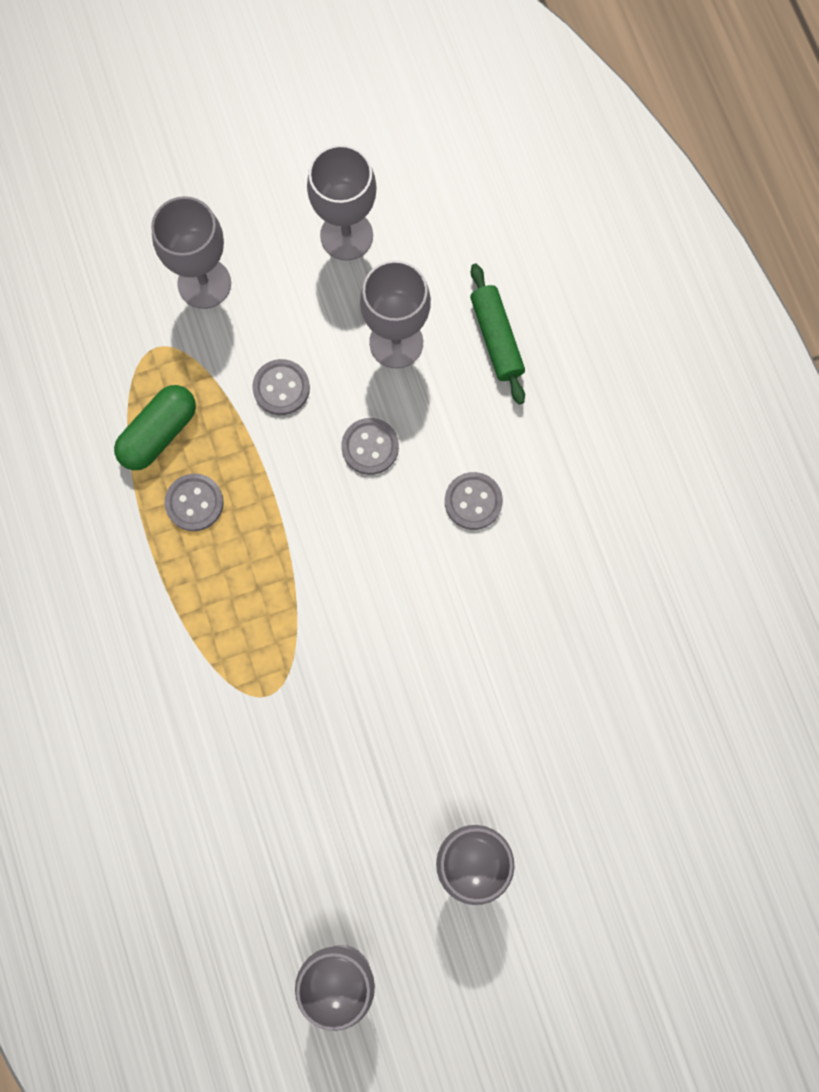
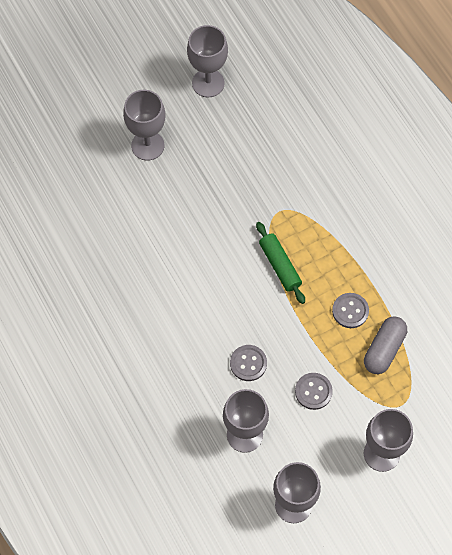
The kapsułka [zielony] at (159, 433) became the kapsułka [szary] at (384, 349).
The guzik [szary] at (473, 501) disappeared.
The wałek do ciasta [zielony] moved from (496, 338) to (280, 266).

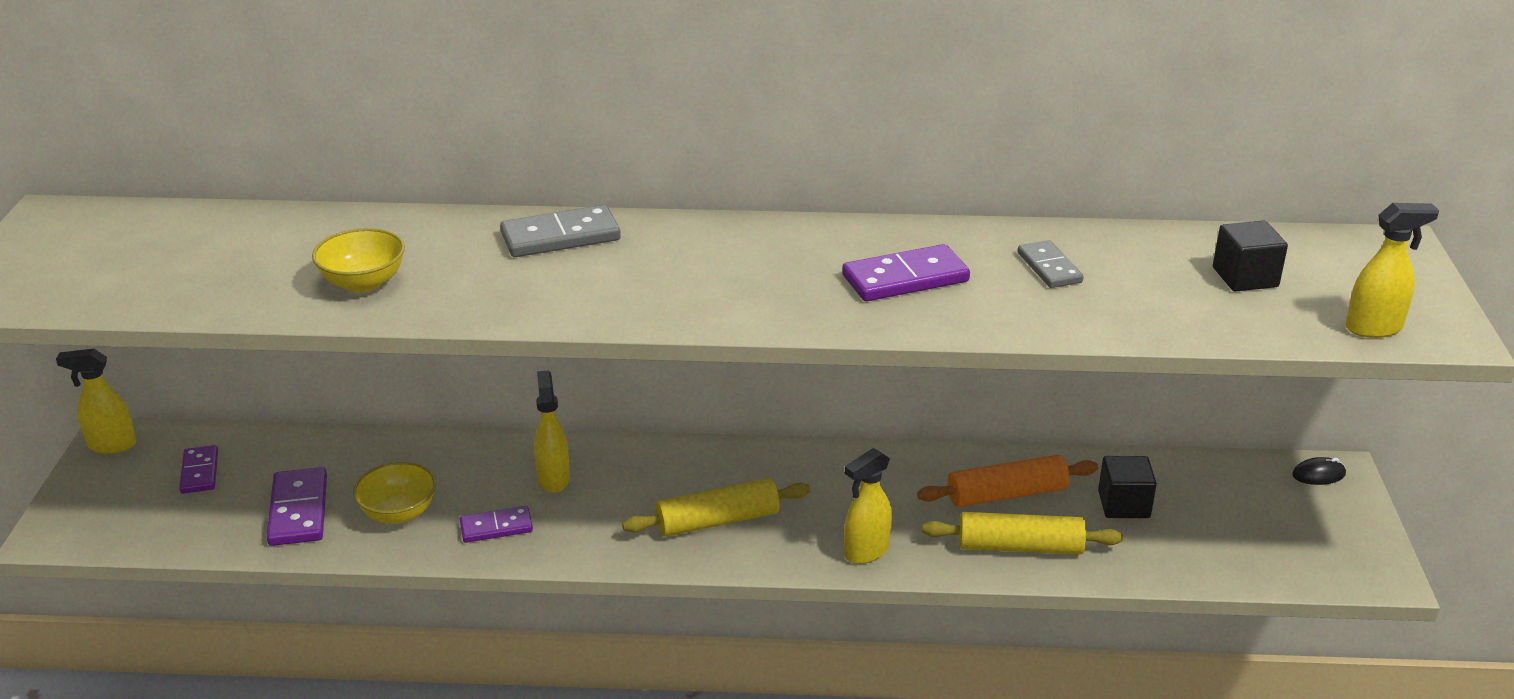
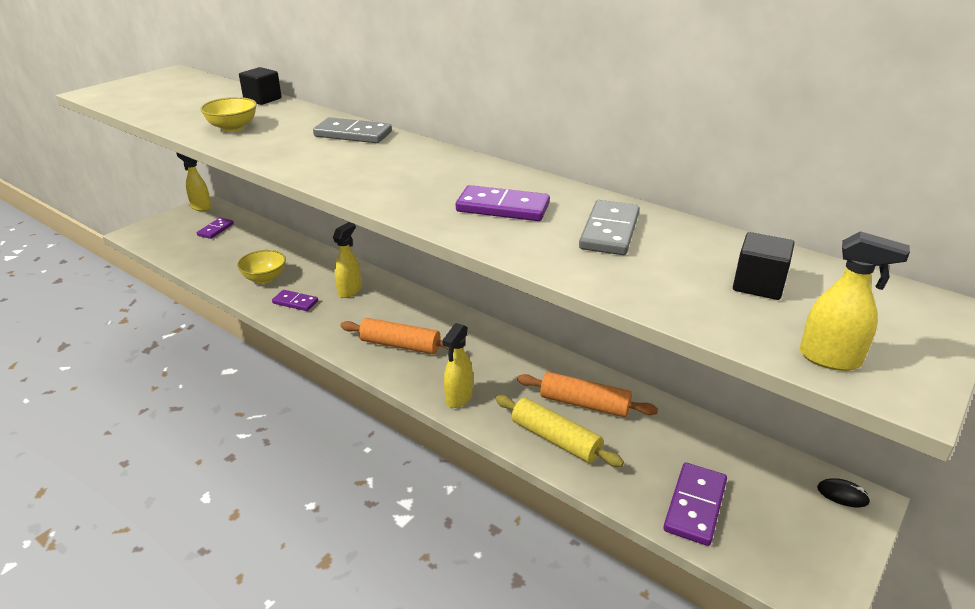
The kostka domina [fioletowy] moved from (299, 510) to (695, 506).
The wałek do ciasta [żółty] at (718, 521) became the wałek do ciasta [pomarańczowy] at (400, 345).
The spryskiwacz [żółty] at (866, 552) turned 60 degrees counterclockwise.
The kostka domina [szary] at (1049, 268) changed to 1.54 times the size.
The sześcian [czarny] moved from (1123, 504) to (262, 99).

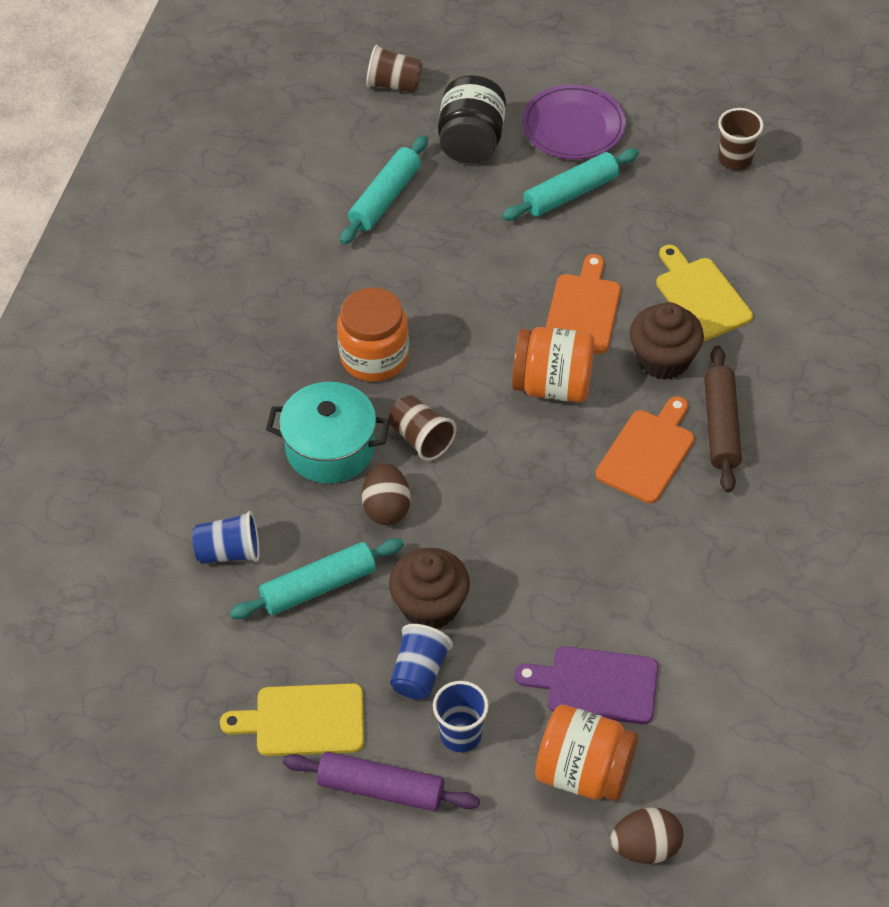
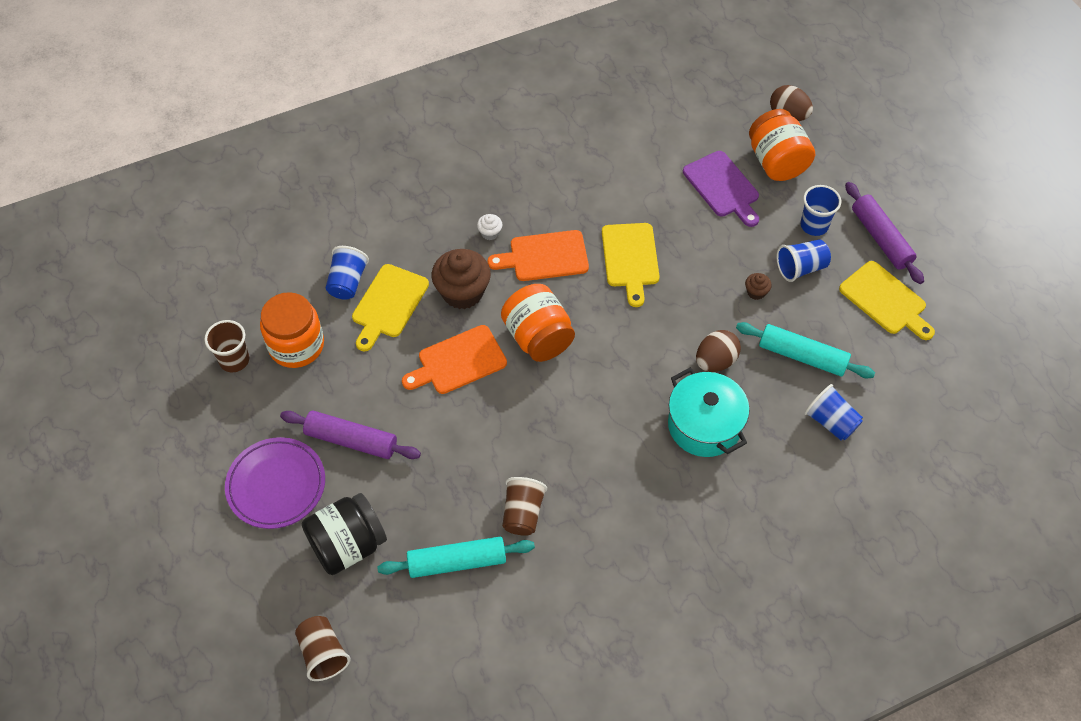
The słoik [pomarańczowy] moved from (374, 357) to (296, 345).
The szklanka [brązowy] moved from (421, 439) to (522, 513).
The muffinka [brązowy] at (430, 606) changed to 0.45 times the size.
The wałek do ciasta [turkusowy] at (571, 194) became the wałek do ciasta [fioletowy] at (351, 440).
The wałek do ciasta [brązowy] at (721, 426) was replaced by the muffinka [biały] at (490, 233).
The szklanka [niebieski] at (347, 282) appeared.
The deska do krojenia [żółty] at (630, 259) appeared.

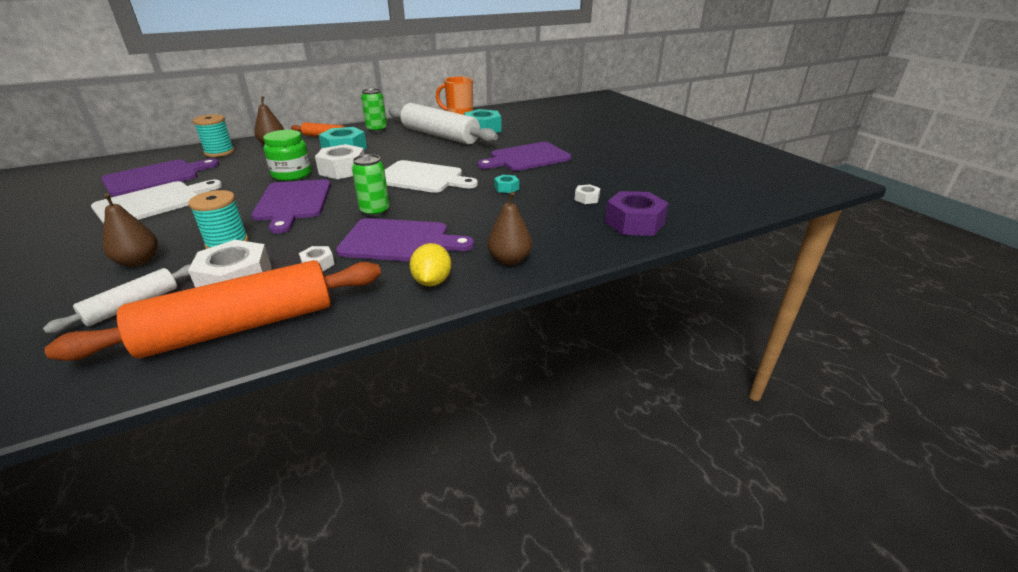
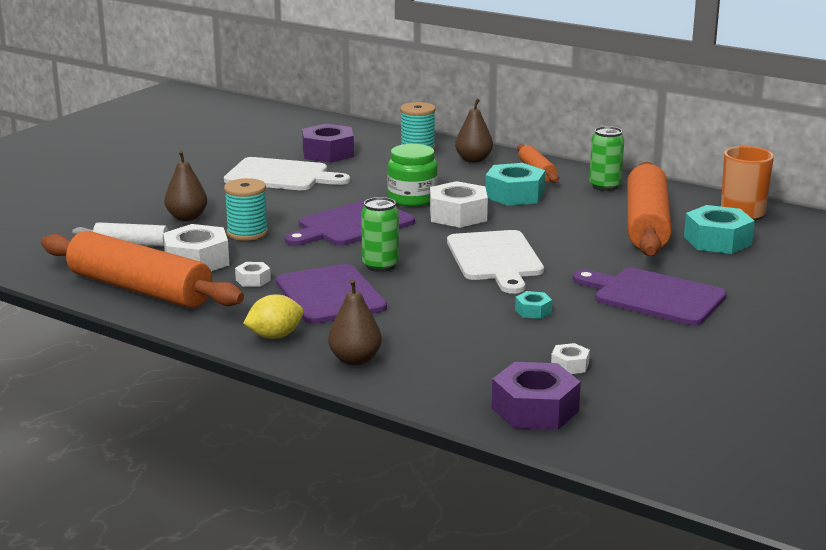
The deska do krojenia [fioletowy] at (156, 177) was replaced by the nakrętka [fioletowy] at (328, 153).
The wałek do ciasta [biały] at (440, 135) became the wałek do ciasta [pomarańczowy] at (646, 224).

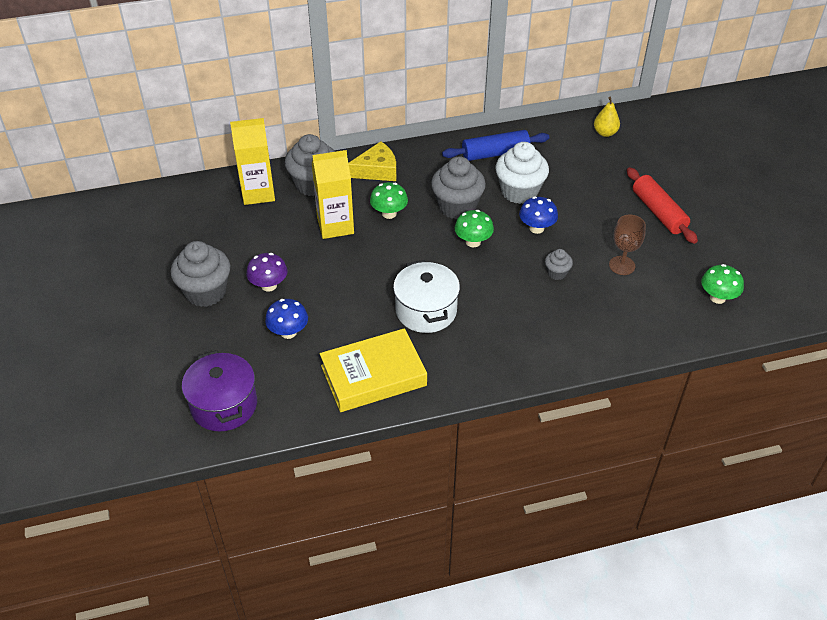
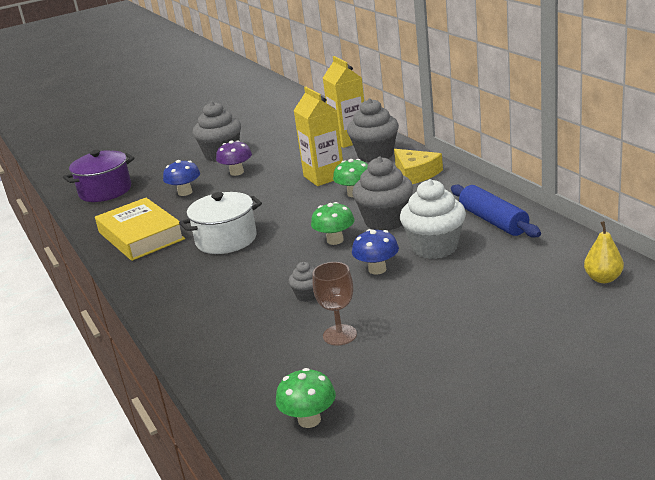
The wałek do ciasta [czerwony] at (658, 212) disappeared.

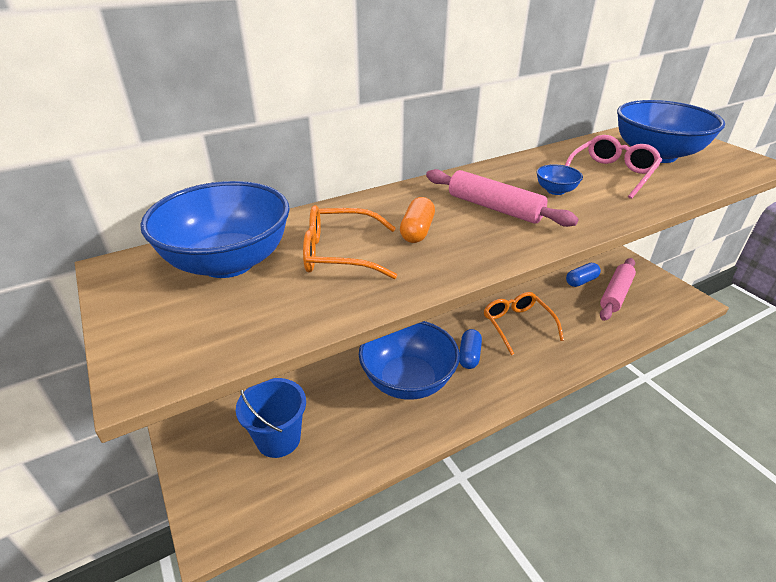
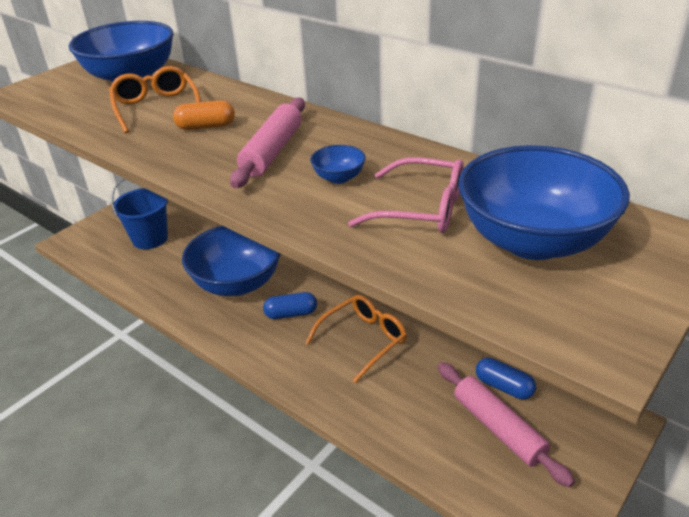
The wałek do ciasta [różowy] at (616, 294) turned 45 degrees clockwise.

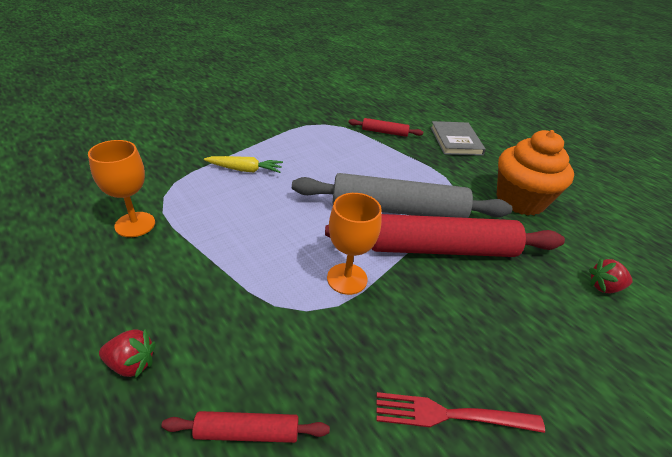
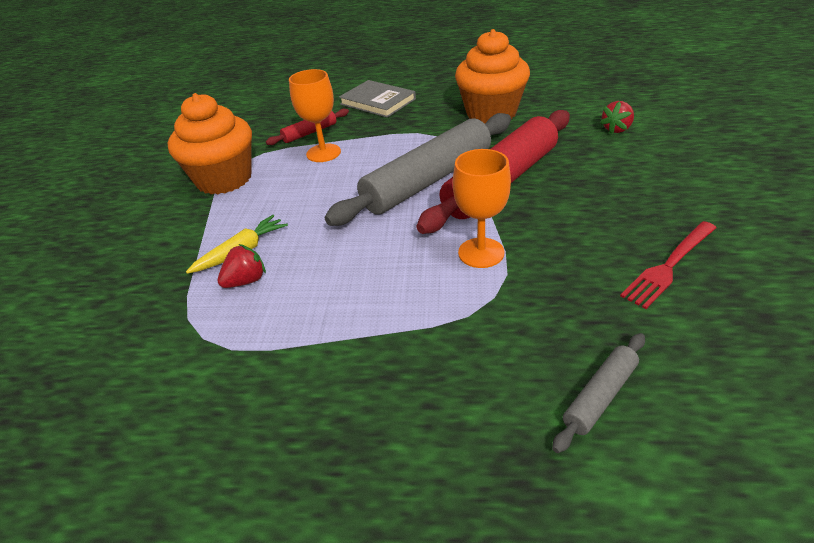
The kielich [pomarańczowy] moved from (135, 224) to (323, 153).
The truskawka [czerwony] moved from (132, 363) to (246, 281).
The wałek do ciasta [czerwony] at (247, 432) became the wałek do ciasta [szary] at (600, 396).
The muffinka [pomarańczowy] at (224, 179) appeared.

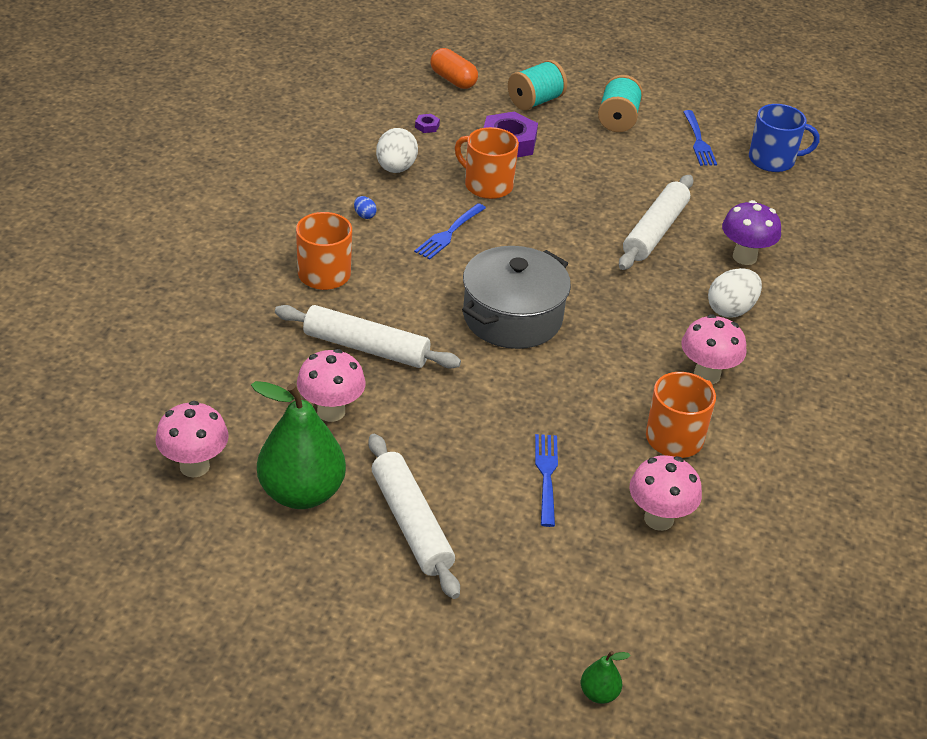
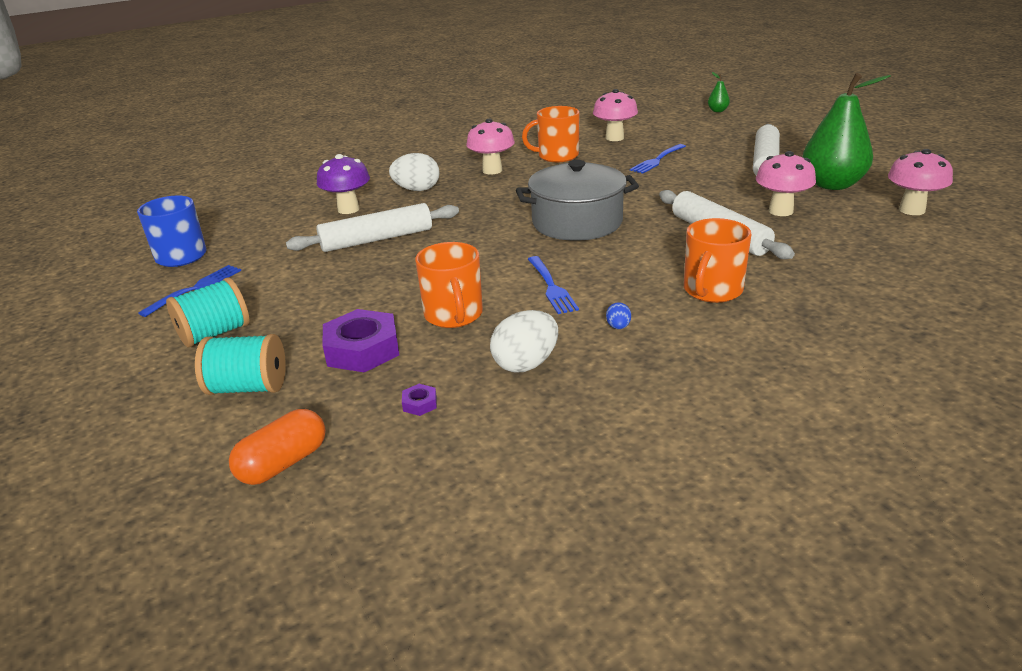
The widelec [niebieski] at (449, 233) turned 90 degrees clockwise.
The kapsułka [pomarańczowy] at (453, 80) turned 45 degrees clockwise.

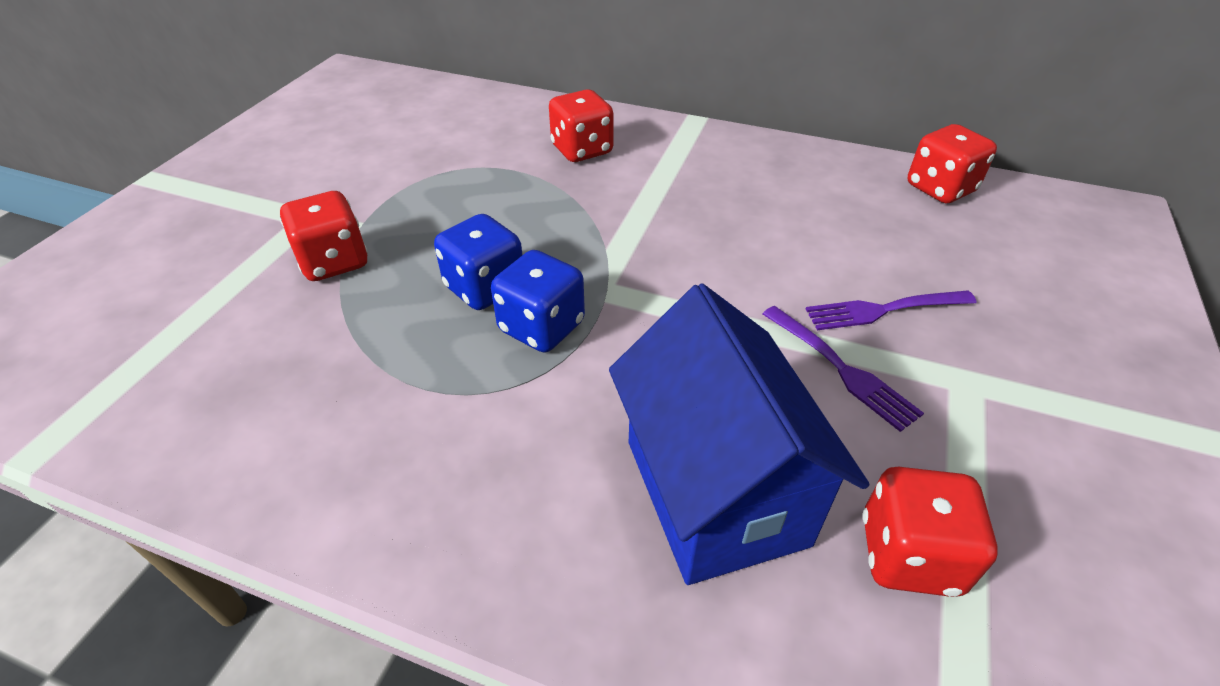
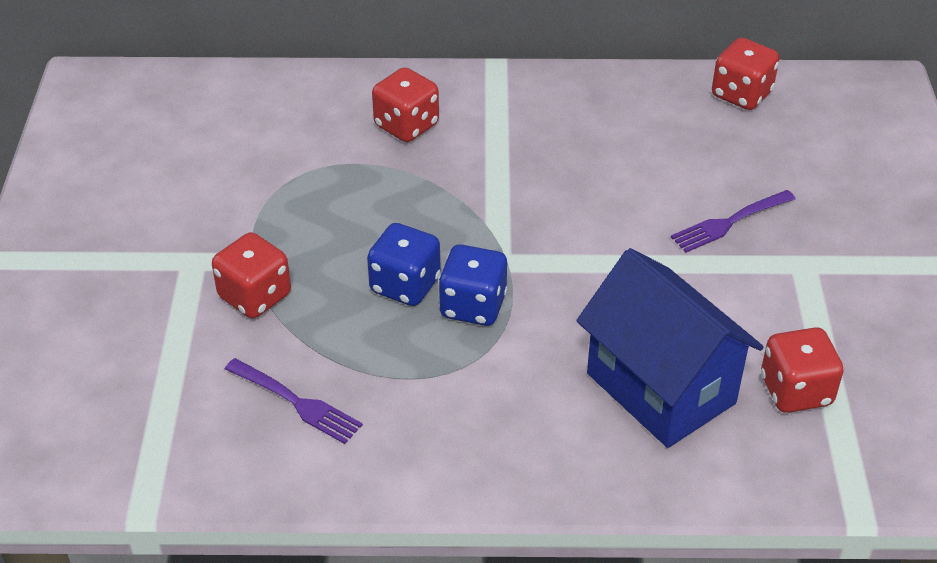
The widelec [fioletowy] moved from (840, 368) to (295, 402).

